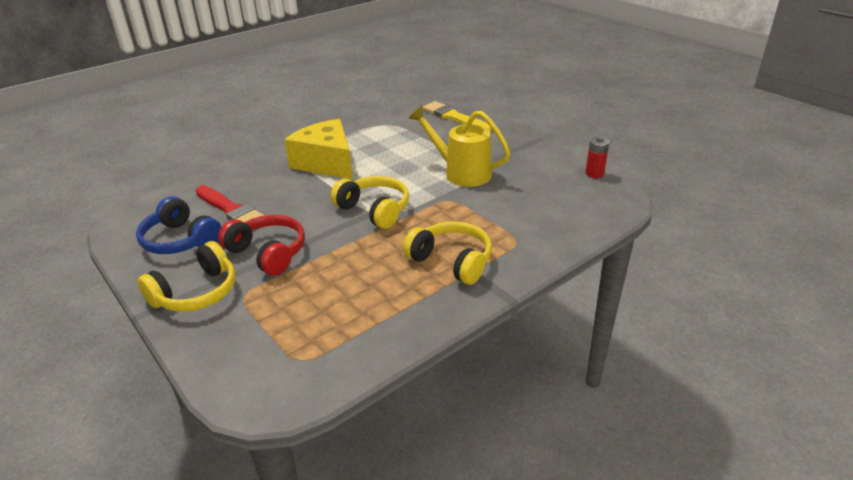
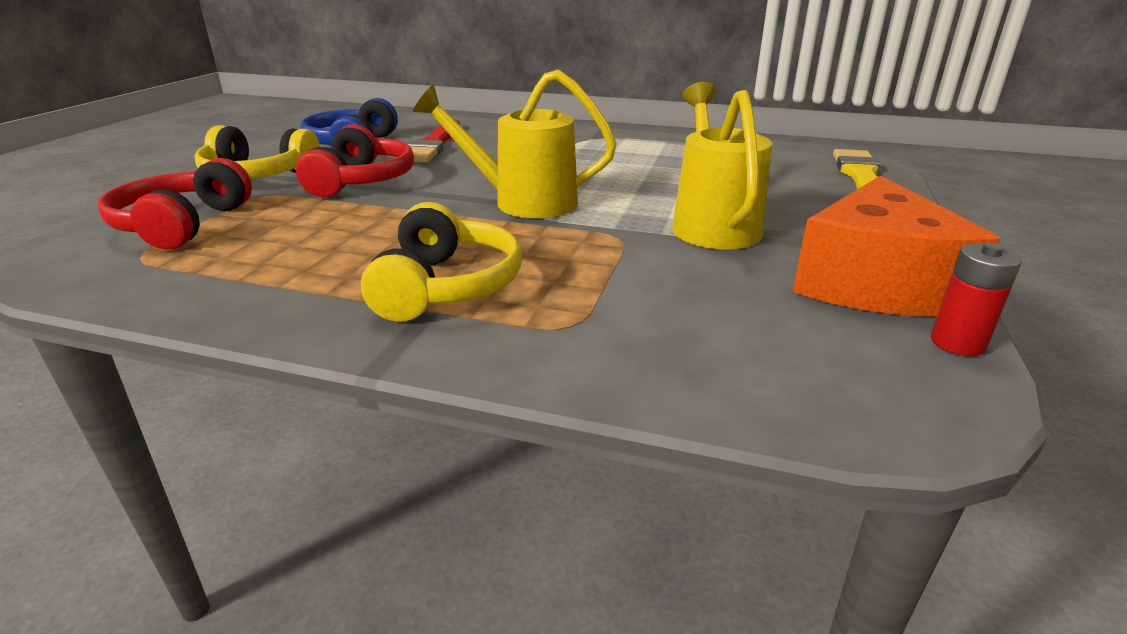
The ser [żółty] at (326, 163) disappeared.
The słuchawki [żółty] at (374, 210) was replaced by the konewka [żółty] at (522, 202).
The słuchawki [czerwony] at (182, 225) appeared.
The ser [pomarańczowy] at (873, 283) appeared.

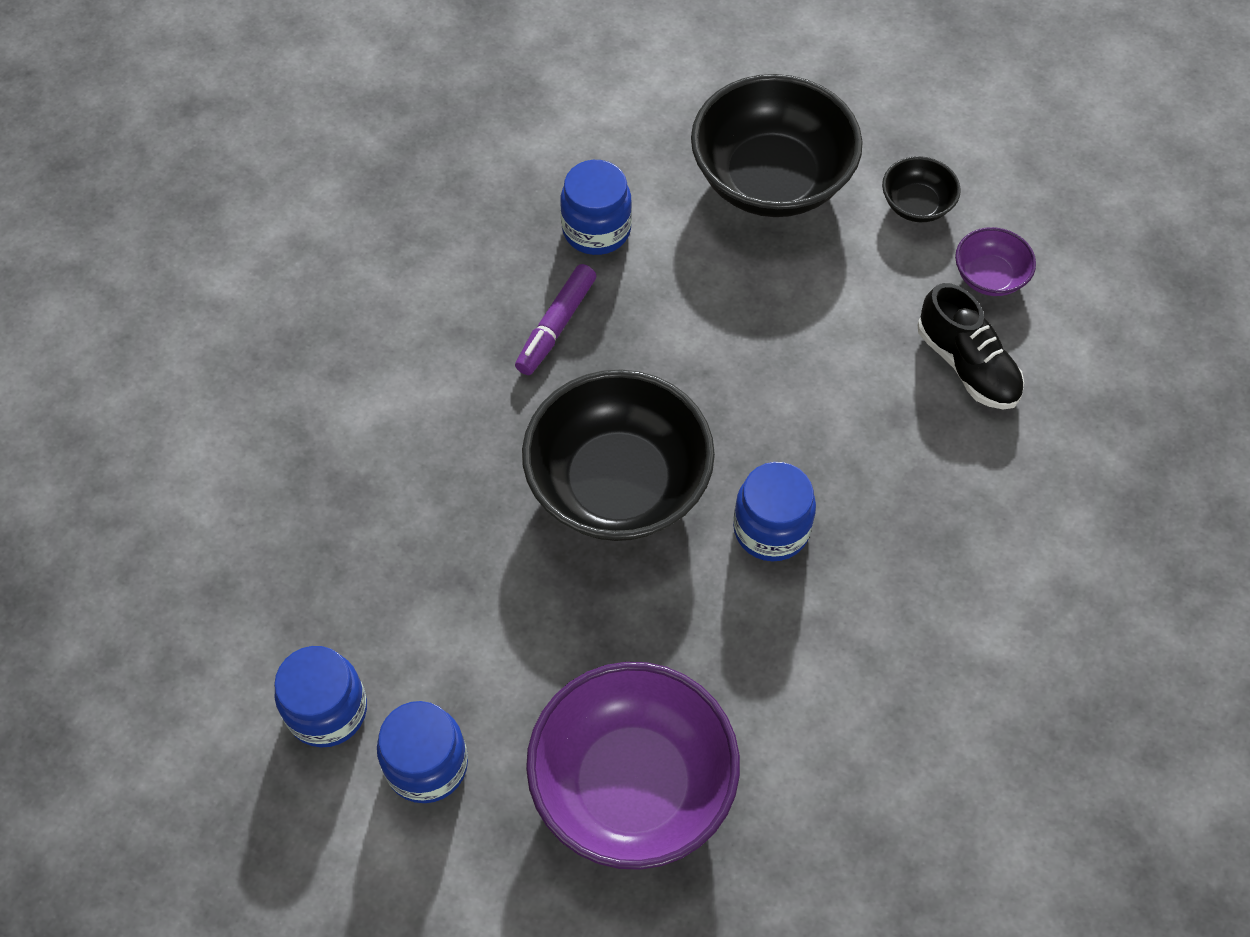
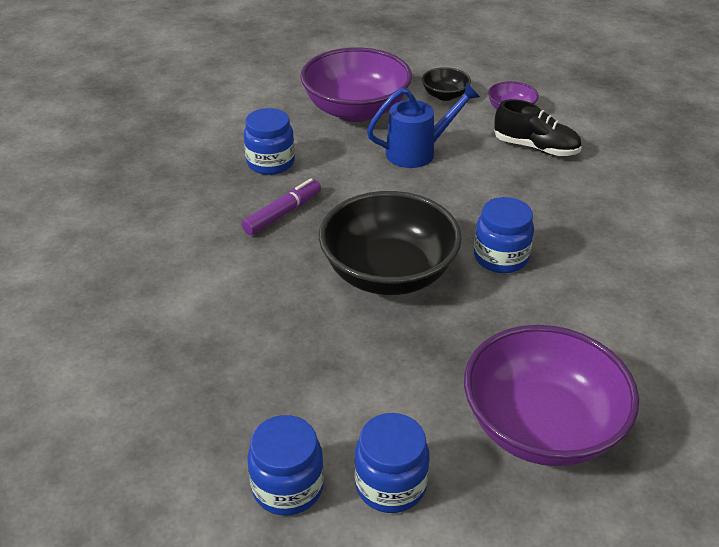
The flamaster [fioletowy] at (556, 326) turned 135 degrees counterclockwise.
The miska [czarny] at (771, 180) became the miska [fioletowy] at (356, 110).
The konewka [niebieski] at (417, 152) appeared.

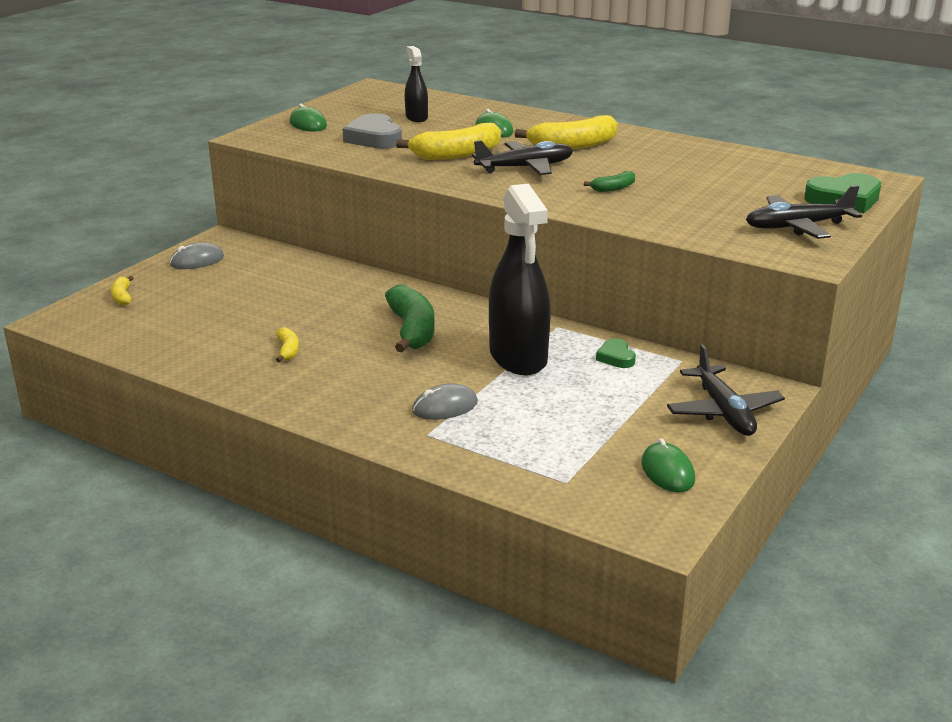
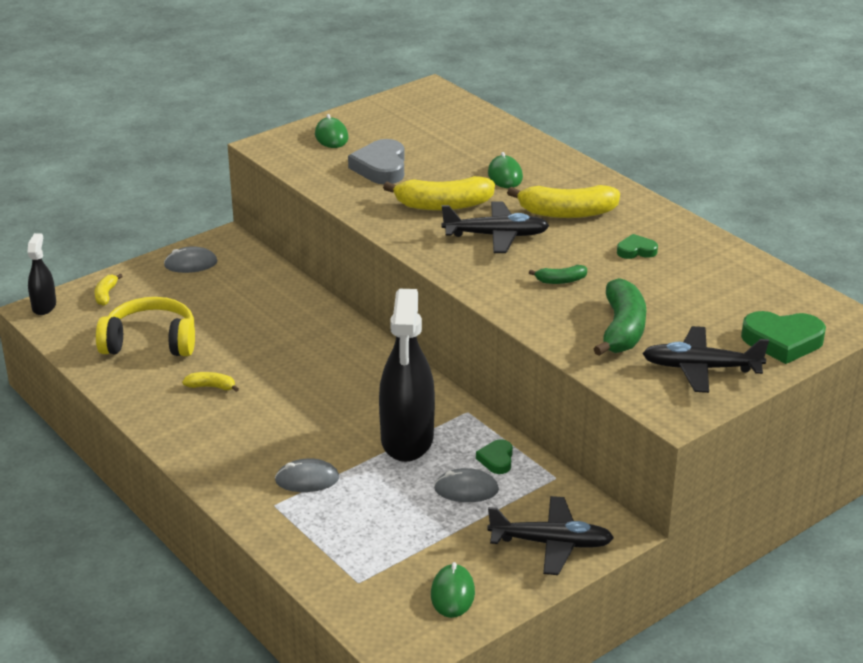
The banan [żółty] at (288, 351) turned 90 degrees counterclockwise.
The banan [zielony] moved from (412, 330) to (622, 330).
The spryskiwacz [czarny] moved from (416, 117) to (44, 306).
The samolot [czarny] at (723, 411) turned 90 degrees counterclockwise.
The słuchawki [żółty] at (150, 342) appeared.
The myszka [szary] at (466, 489) appeared.
The serce [zielony] at (636, 251) appeared.

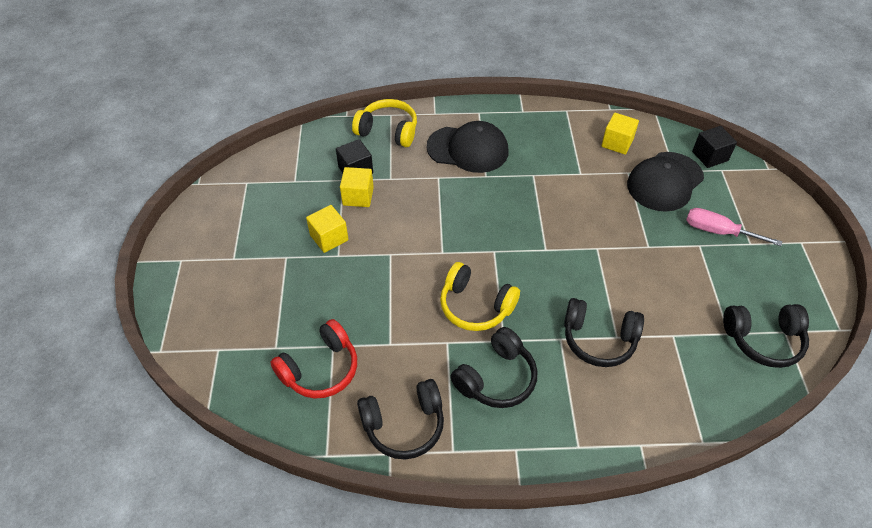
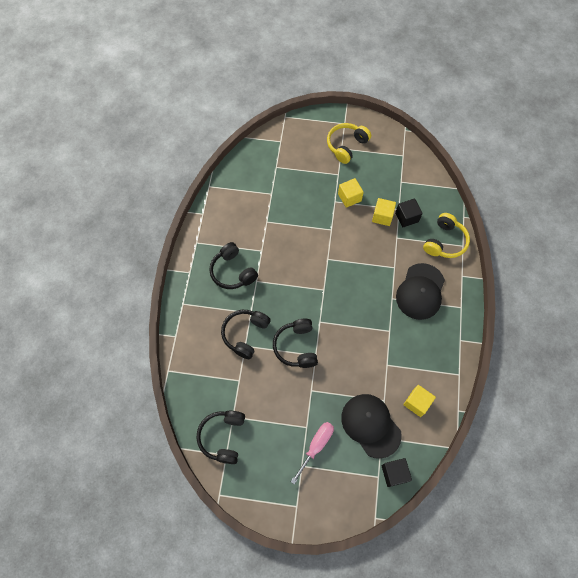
The słuchawki [czerwony] at (320, 369) disappeared.
The słuchawki [czarny] moved from (404, 425) to (296, 347).
The słuchawki [żółty] moved from (475, 306) to (346, 146).

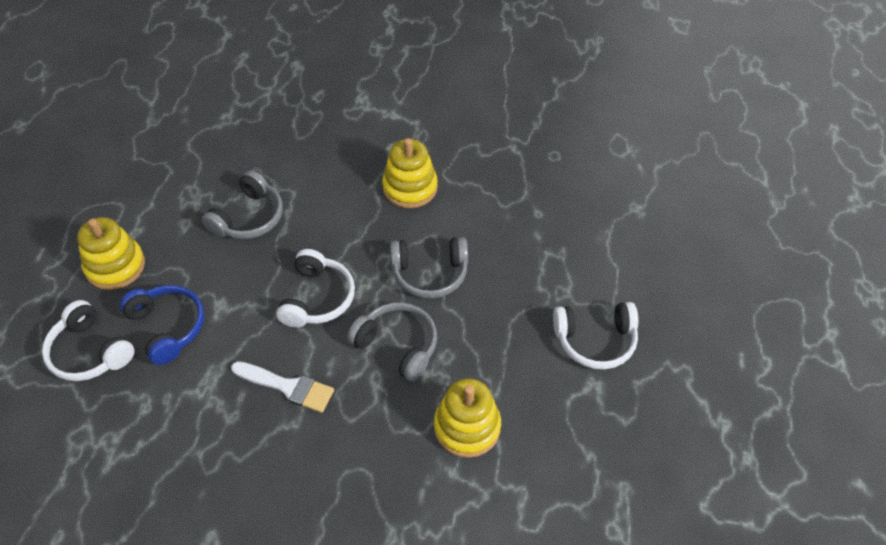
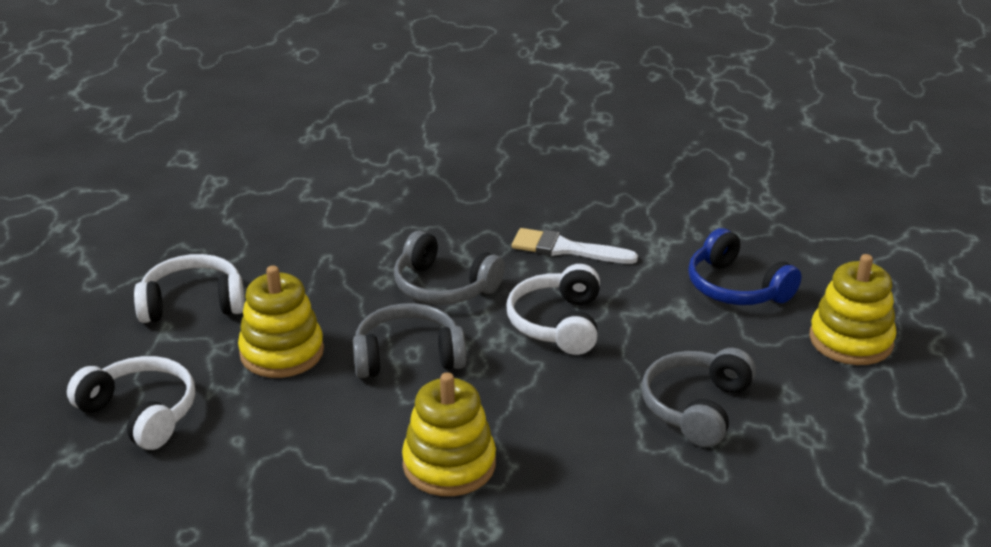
The słuchawki [biały] moved from (89, 352) to (141, 413).
The zabawka nakładanka [żółty] moved from (467, 427) to (282, 352).

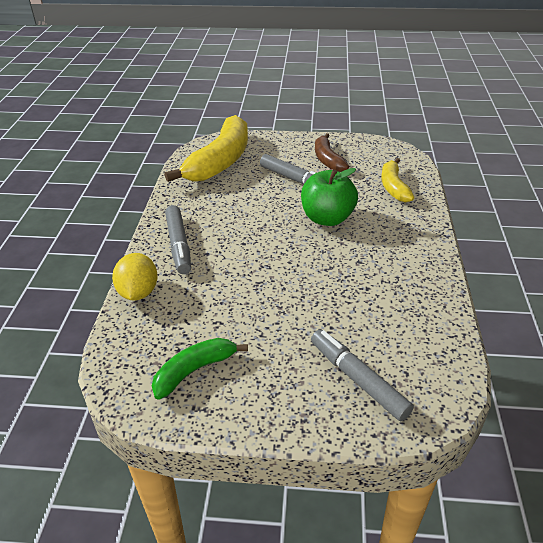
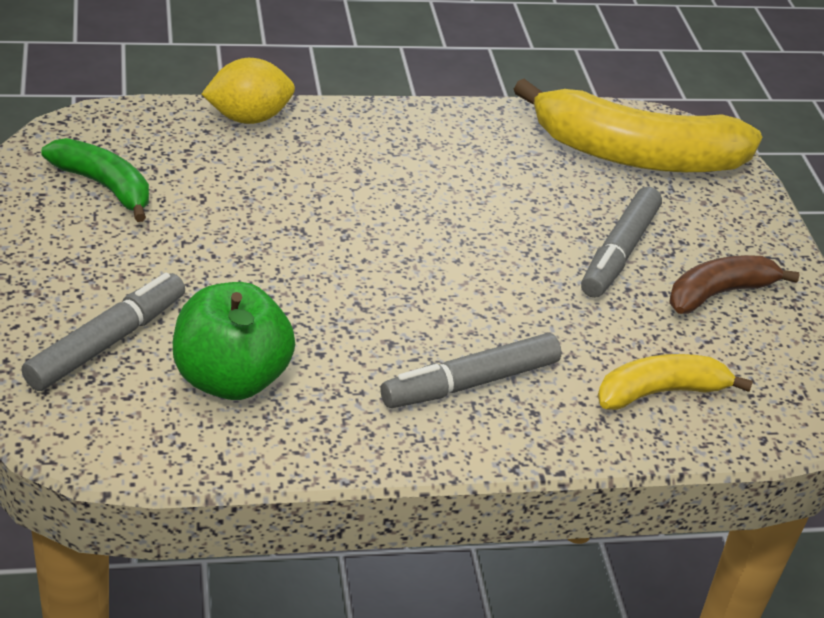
The flamaster [szary] moved from (178, 245) to (470, 383).
The jabłko [zielony] moved from (327, 218) to (231, 379).

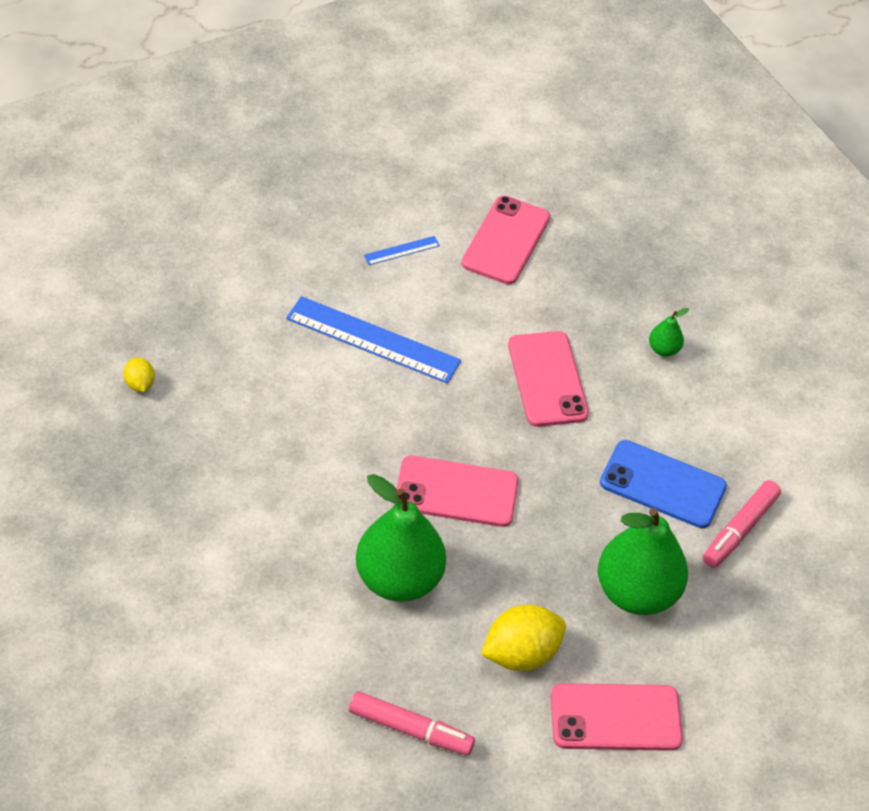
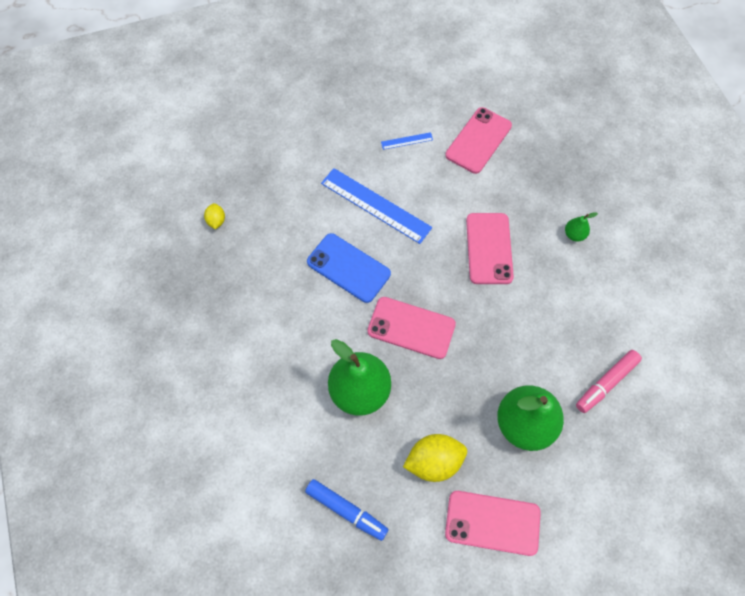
The flamaster [różowy] at (410, 729) became the flamaster [niebieski] at (346, 510).
The telefon [niebieski] moved from (662, 485) to (348, 268).

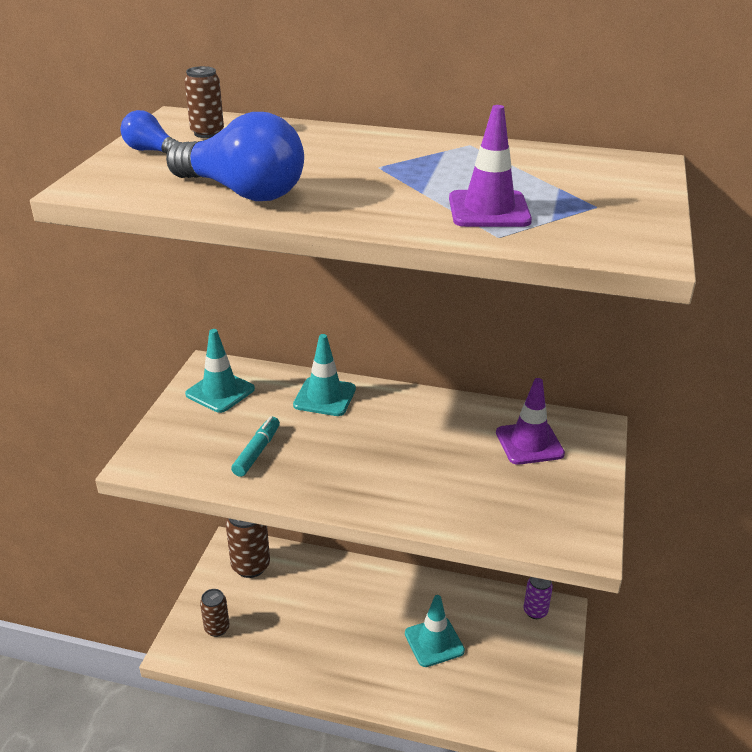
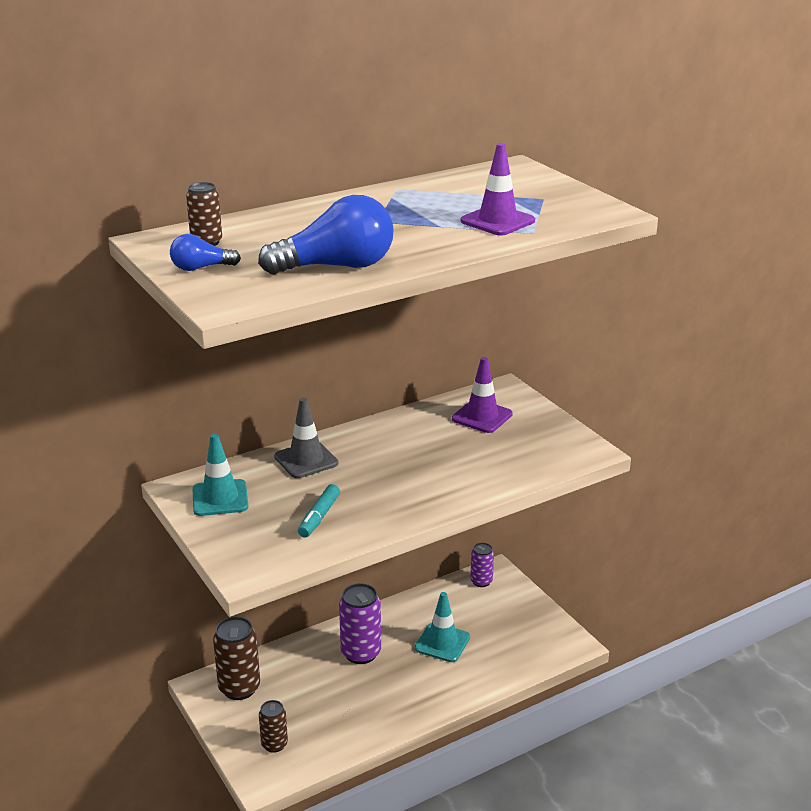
The flamaster [turkusowy] at (257, 452) turned 135 degrees counterclockwise.
The pachołek [turkusowy] at (324, 397) became the pachołek [szary] at (306, 460).
The puszka [fioletowy] at (361, 653) appeared.

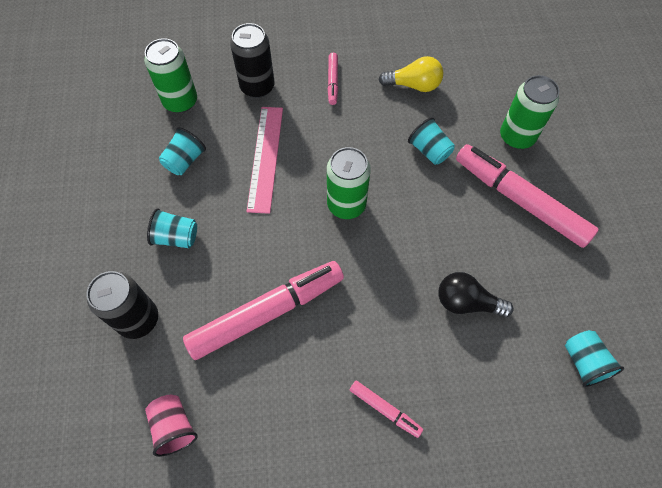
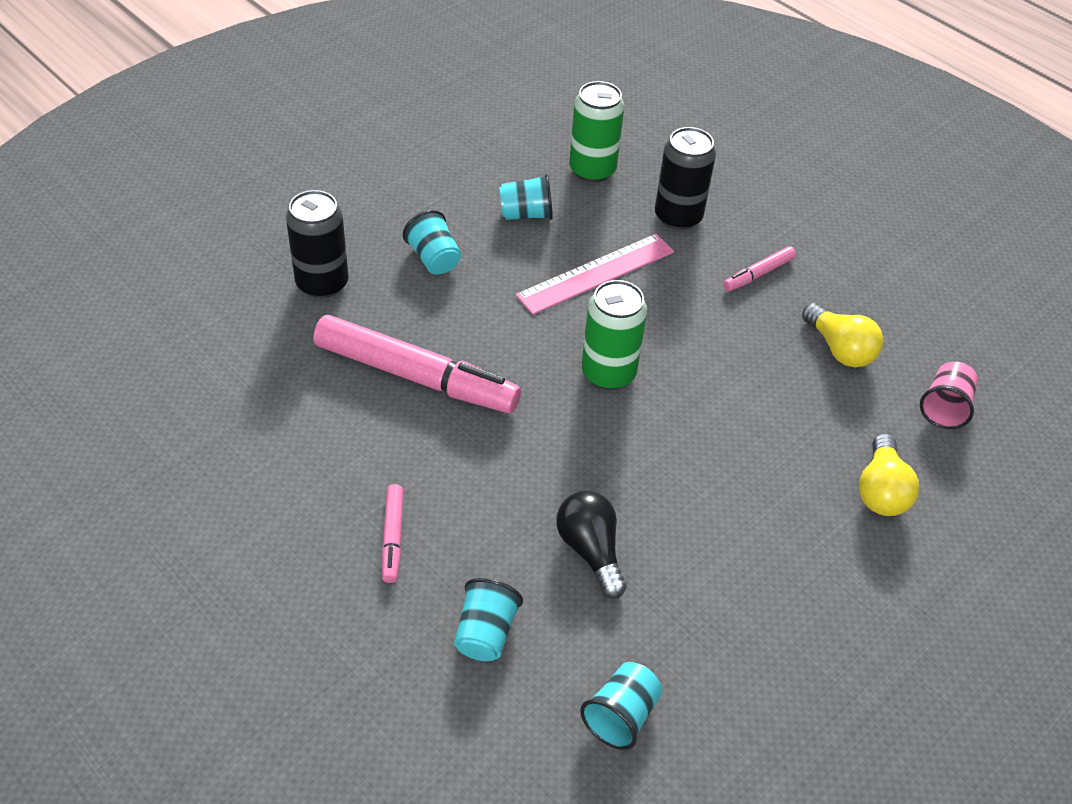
The szklanka [różowy] moved from (174, 427) to (944, 408).
The szklanka [turkusowy] moved from (429, 151) to (485, 633).
The flamaster [różowy] at (519, 200) disappeared.
The puszka [zielony] at (517, 137) was replaced by the żarówka [żółty] at (881, 491).

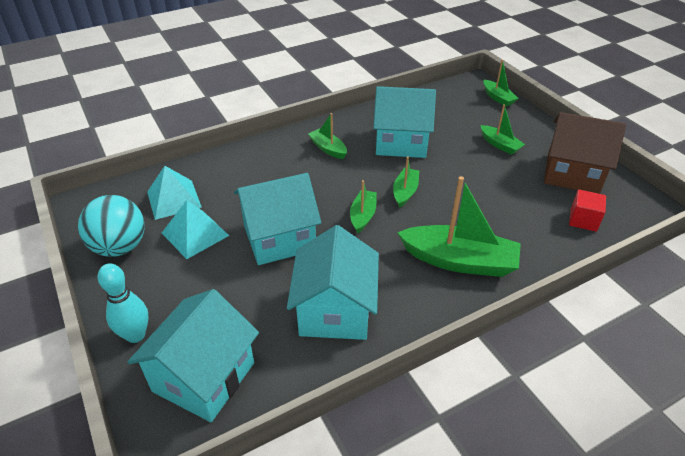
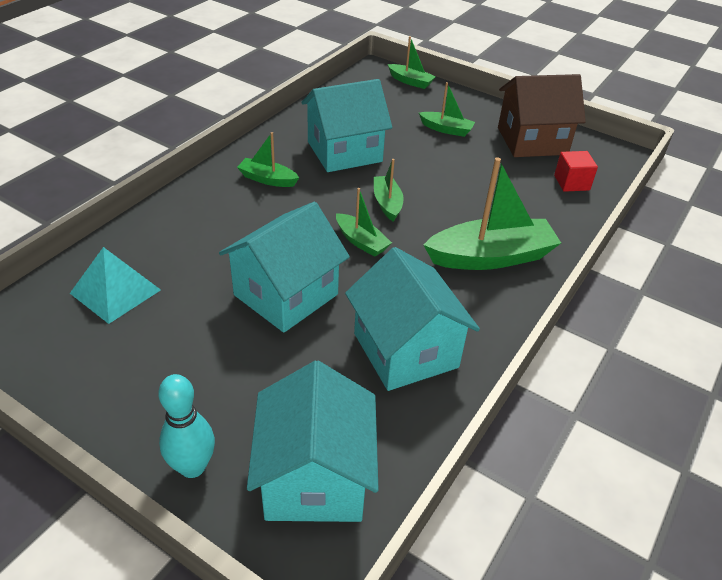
The piłka [turkusowy] at (120, 247) disappeared.
The piramida [turkusowy] at (195, 234) disappeared.
The łódka [zielony] at (363, 216) turned 150 degrees clockwise.

